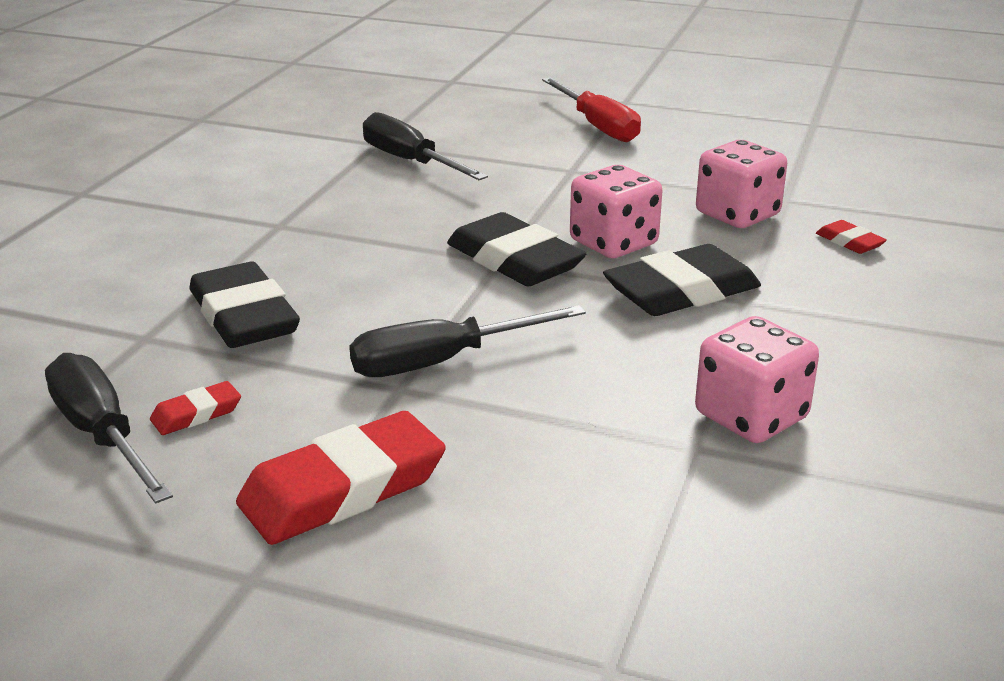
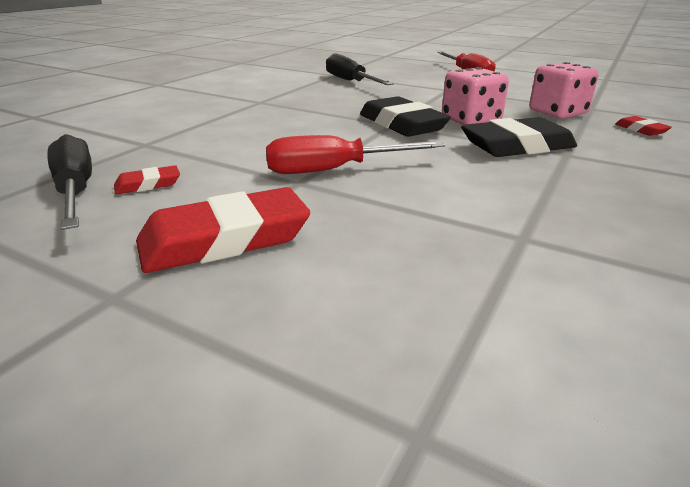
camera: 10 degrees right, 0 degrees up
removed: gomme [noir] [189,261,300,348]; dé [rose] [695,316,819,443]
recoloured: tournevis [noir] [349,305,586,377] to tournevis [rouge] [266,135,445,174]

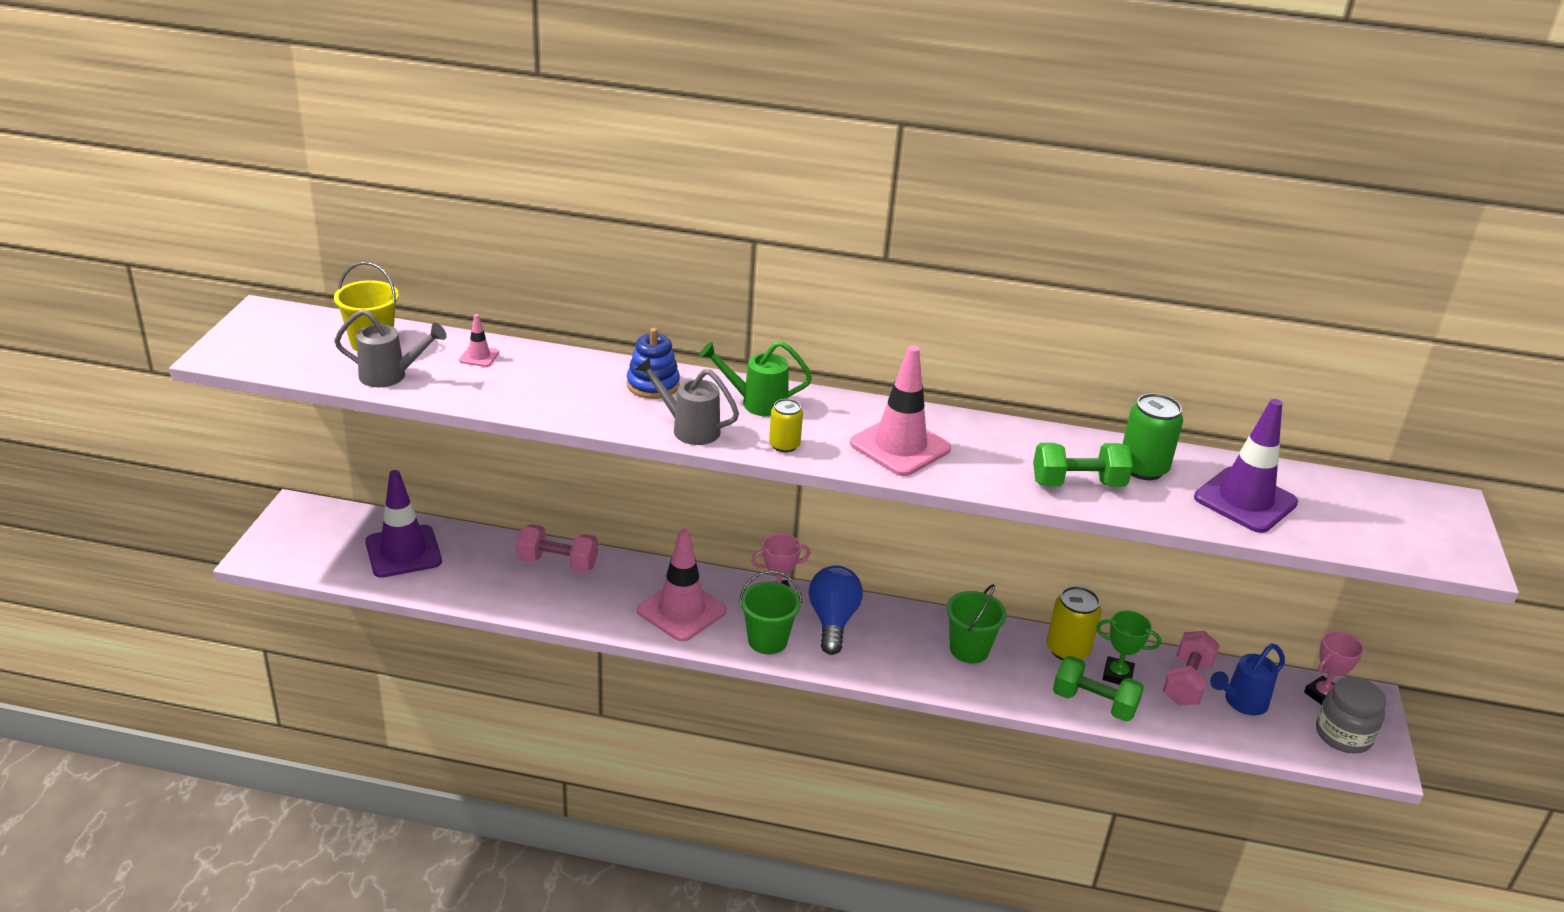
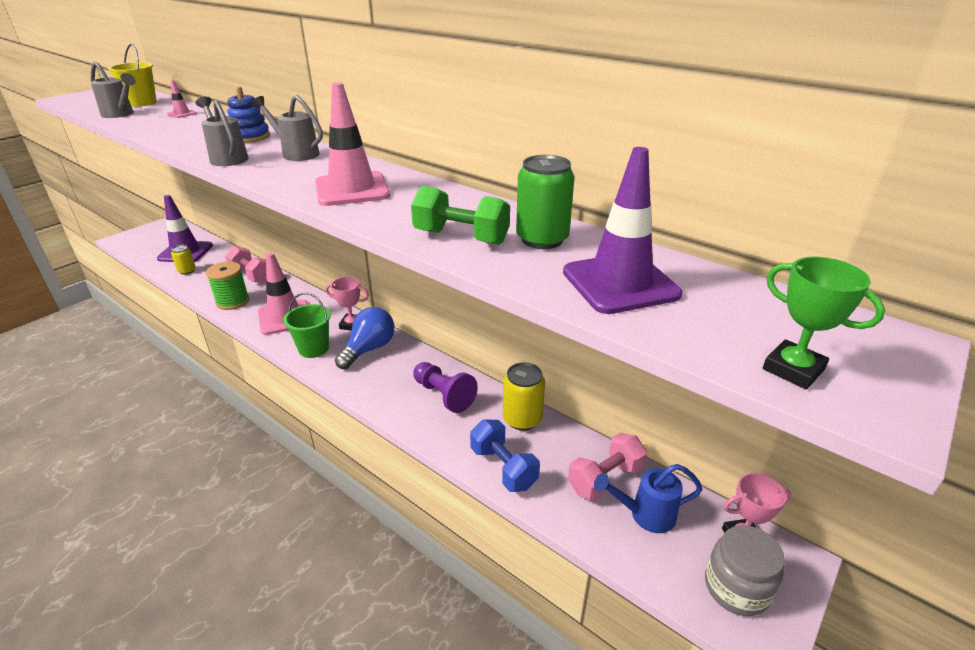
camera: 30 degrees right, 0 degrees up
added: bobine [vert] [206,262,249,310]
moved: canette [jaune] [769,399,803,452] to [171,245,196,275]; trophée [vert] [1096,610,1161,685] to [763,257,885,389]
replaced: seau [vert] [946,584,1007,664] to pion [violet] [413,362,478,413]
recoloured: arrosoir [vert] [699,341,812,417] to arrosoir [gris] [251,95,323,161]; haltère [vert] [1053,656,1144,722] to haltère [bleu] [470,419,540,492]

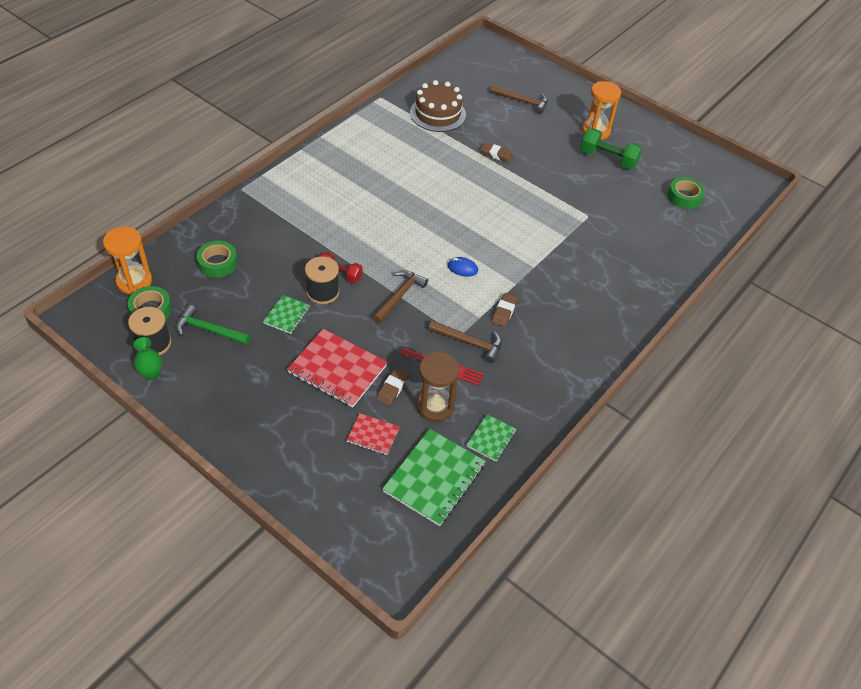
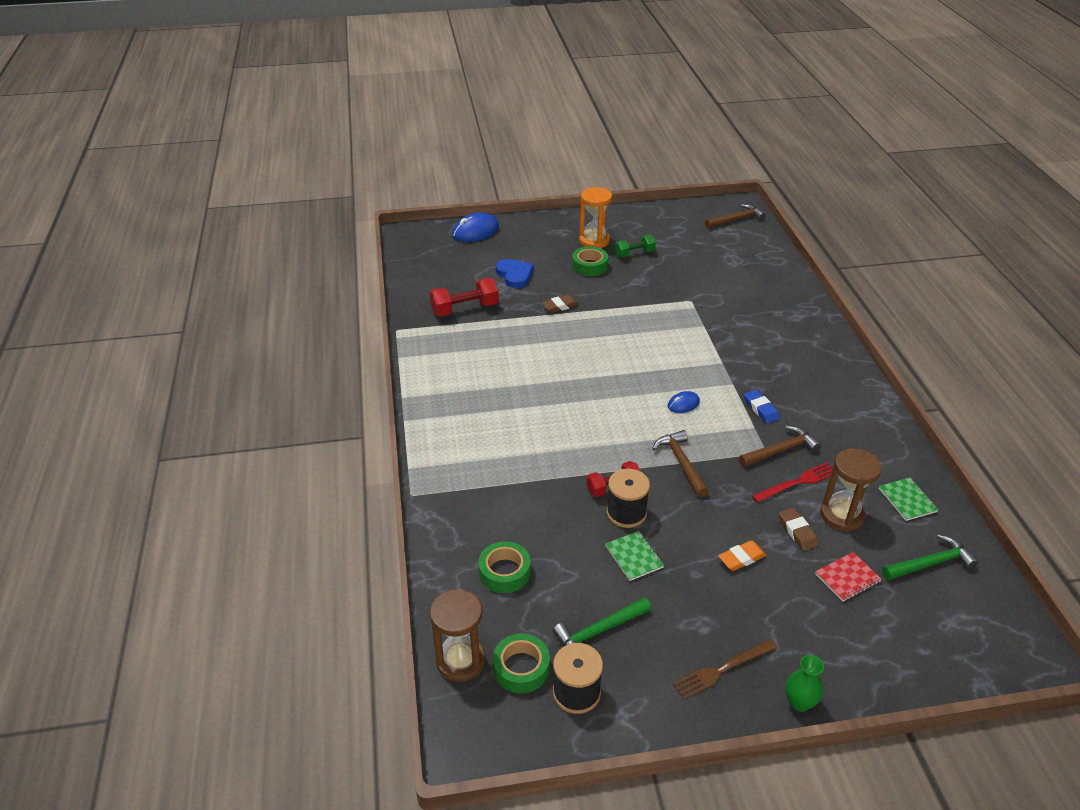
camera: 45 degrees left, 10 degrees down
added: souris [bleu] [452,212,499,242]; cœur [bleu] [495,259,534,288]; fourchette [marron] [673,639,777,700]
moved: ruban adhésif [vert] [667,177,705,209] to [572,246,608,276]; marteau [marron] [490,85,548,114] to [705,204,766,228]; vase [vert] [133,337,162,380] to [785,655,824,712]
replaced: gâteau [marron] [410,80,466,132] to haltère [rouge] [430,278,499,317]; carnet [rouge] [287,329,388,407] to gomme [orange] [718,540,767,571]; carnet [vert] [382,429,486,526] to marteau [vert] [882,534,978,580]
recoloured: sablier [orange] [103,227,152,294] to sablier [marron] [430,588,485,682]; gomme [marron] [491,293,518,327] to gomme [bleu] [744,390,780,424]
resized: haltère [vert] [580,128,643,169] = [615,235,656,257] x0.65

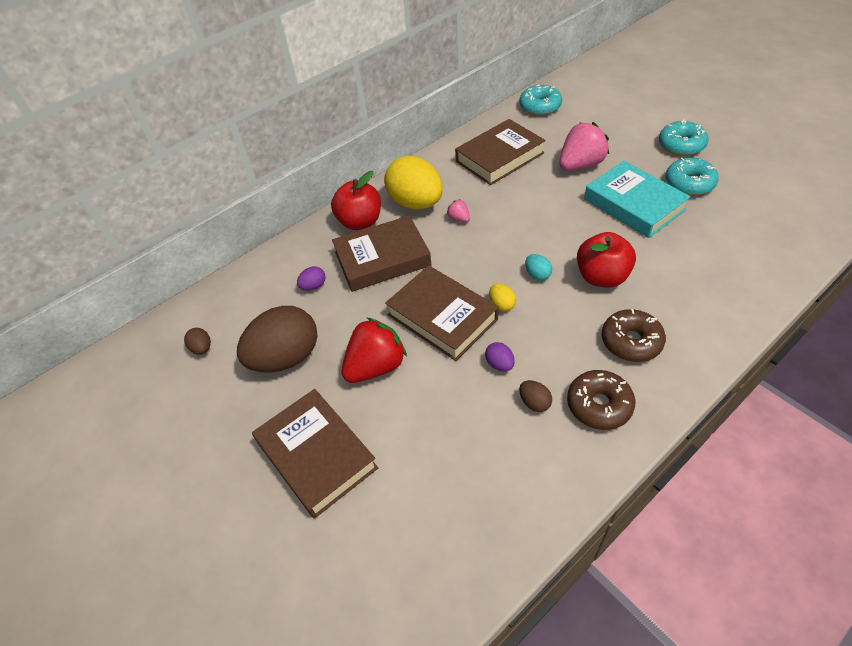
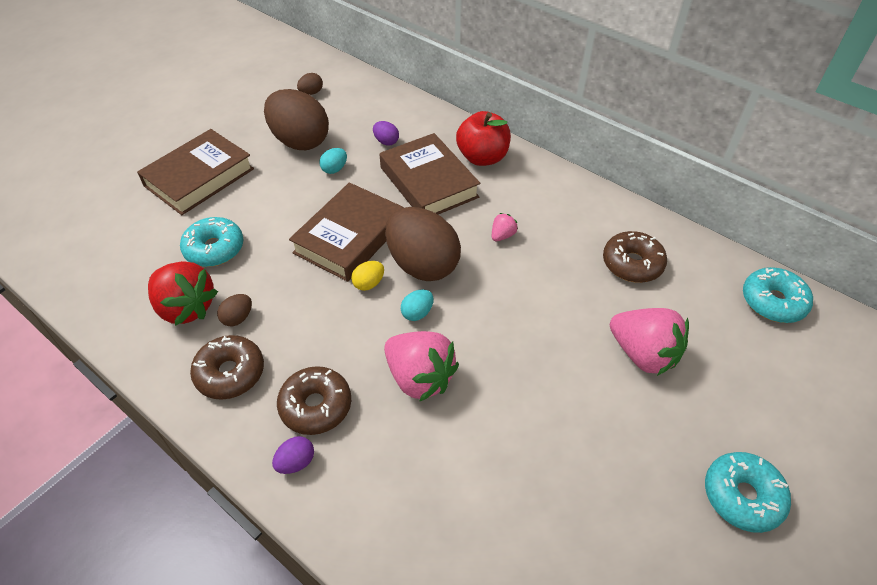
camera: 75 degrees right, 0 degrees up
removed: œuf [jaune] [384,156,443,209]; livre [turquoise] [584,161,691,238]
added: œuf [turquoise] [319,148,347,174]; œuf [marron] [385,207,461,281]
moved: fraise [rouge] [342,317,407,383] to [148,261,218,325]; beignet [turquoise] [666,158,719,196] to [180,217,243,267]; œuf [violet] [485,342,515,372] to [272,436,314,474]
replaced: pomme [rouge] [577,232,636,287] to fraise [rose] [384,331,459,402]; livre [marron] [455,119,546,185] to beignet [marron] [603,231,667,283]

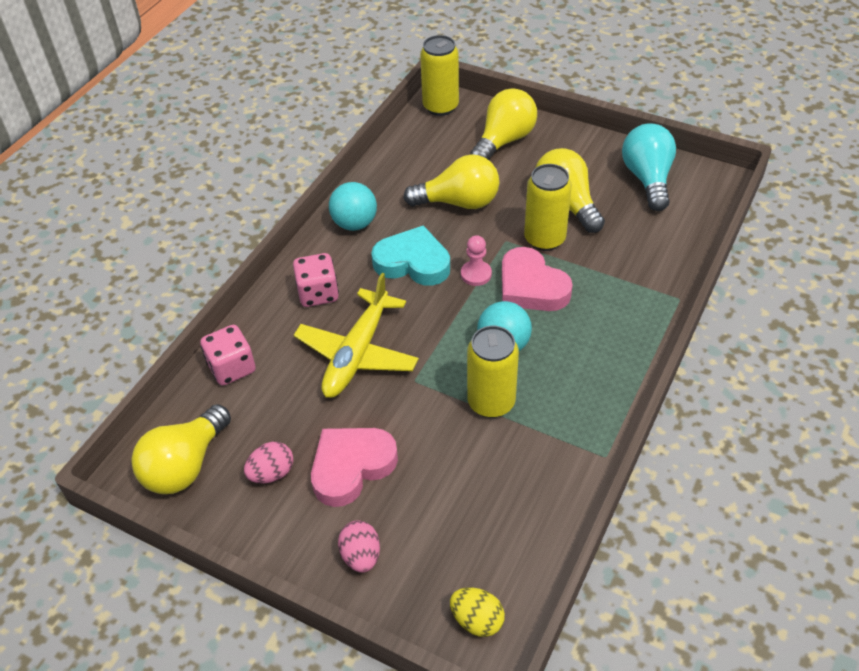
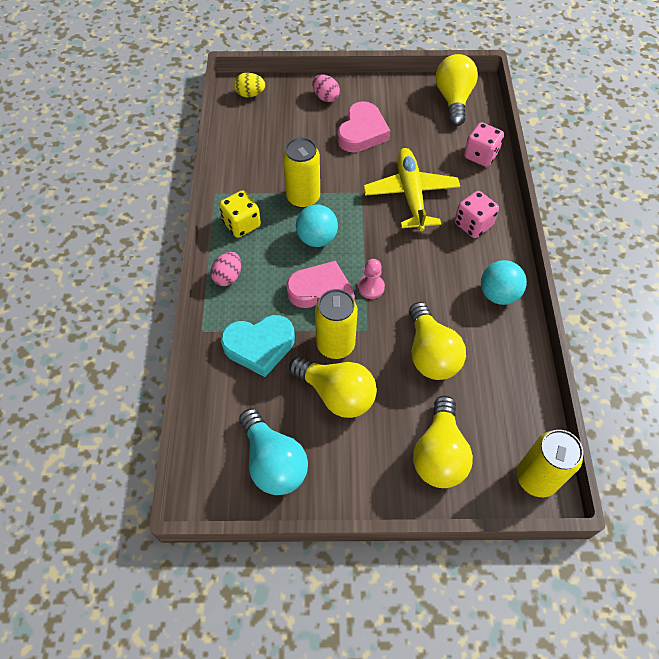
camera: 150 degrees right, 10 degrees up
added: dé [jaune] [219,190,261,238]
moved: œuf [rose] [244,442,293,484] to [210,252,241,286]; cœur [turquoise] [371,225,450,286] to [221,315,295,377]
turned: ampoule [jaune] [403,154,499,209] = [409,302,466,380] 75 degrees counterclockwise

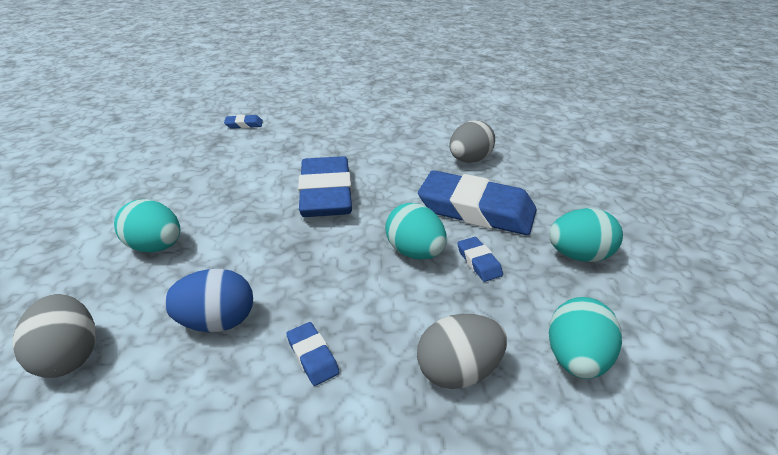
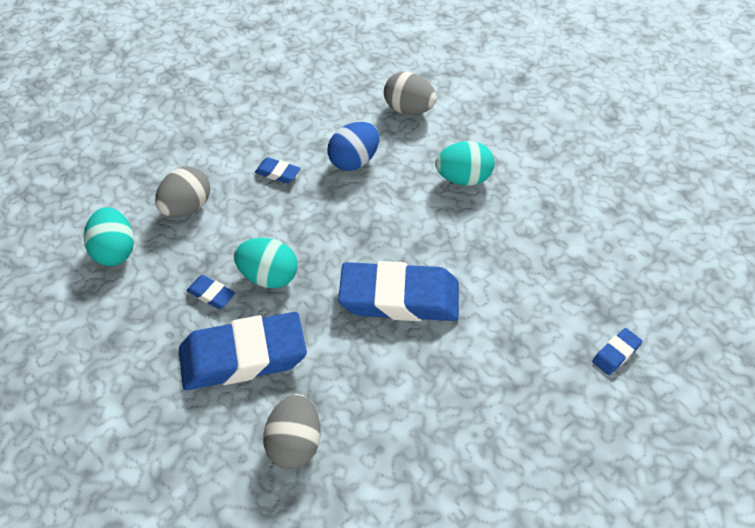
camera: 145 degrees right, 15 degrees up
removed: œuf [turquoise] [549,208,623,262]
turned: gomme [bleu] [298,156,352,217] = [338,261,459,321] 45 degrees counterclockwise

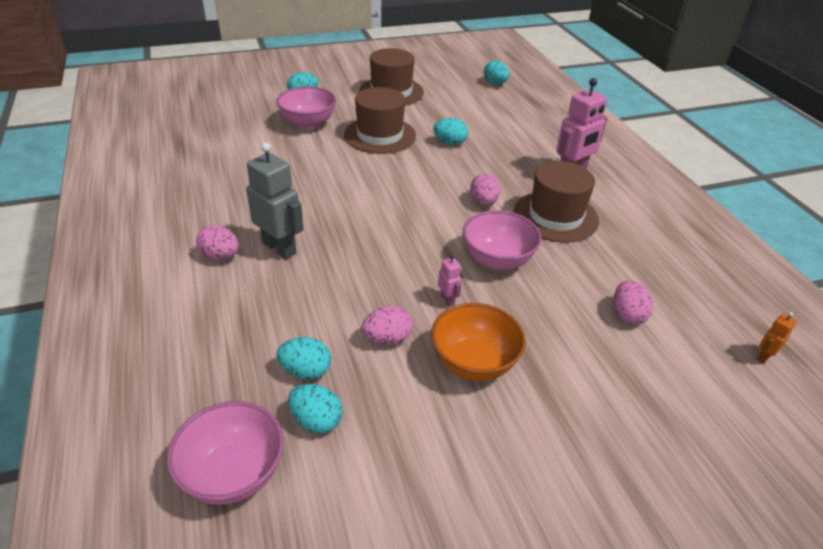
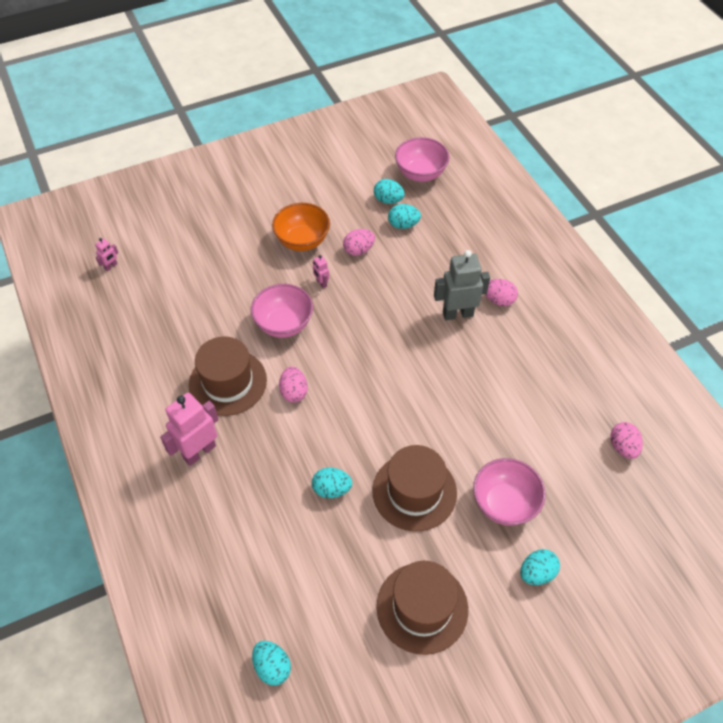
camera: 175 degrees right, 15 degrees up
moved: œuf [rose] [614,280,653,325] to [610,422,643,459]
recoloured: robot [orange] [757,312,797,364] to robot [rose] [95,238,118,271]
turned: robot [gris] [246,142,304,259] = [434,250,490,320] 135 degrees clockwise

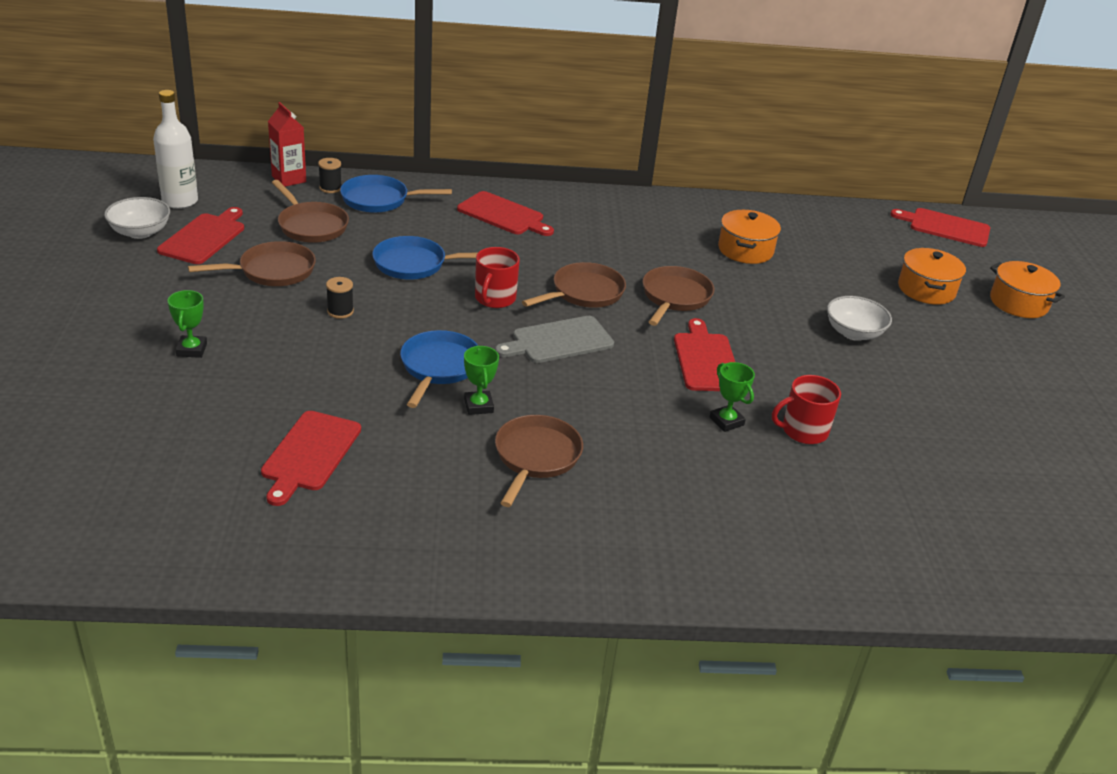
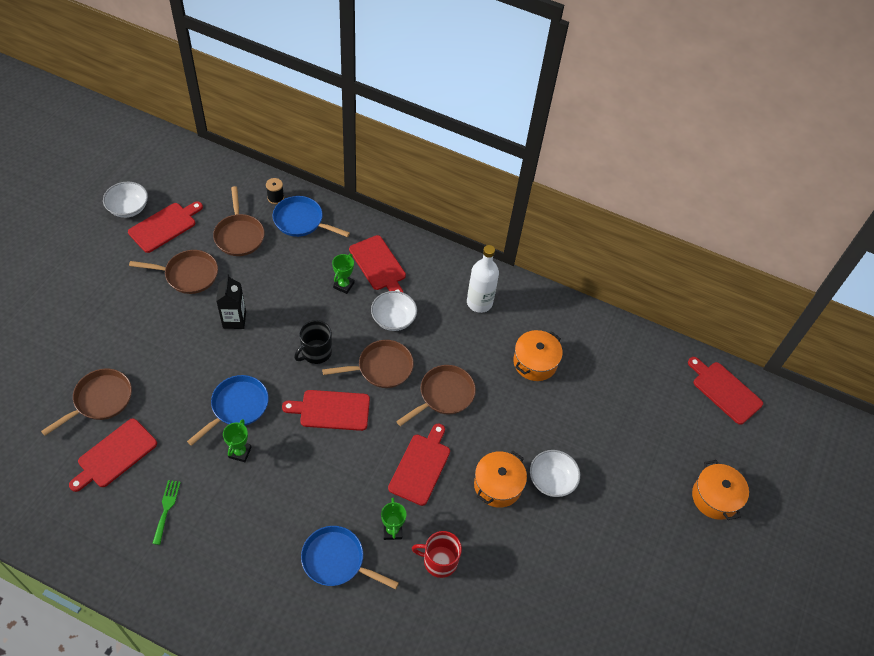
camera: 25 degrees right, 20 degrees up
removed: brique de lait [rouge] [268,102,306,187]; bobine [noir] [326,277,354,319]
added: fourchette [vert] [152,480,181,545]; brique de lait [noir] [216,274,246,329]; bol [blanc] [371,291,417,331]
moved: poêle [marron] [495,415,583,507] to [41,369,132,436]; poêle [bleu] [372,236,477,280] to [301,526,399,589]; trophée [vert] [167,290,207,358] to [332,254,354,294]; bouteille [blanc] [153,90,198,209] to [467,245,499,313]; marmite [orange] [898,248,966,305] to [474,451,527,508]
recoloured: planche à découper [gris] [495,316,614,363] to planche à découper [rouge] [282,390,370,431]; tasse [rouge] [475,247,520,308] to tasse [noir] [294,320,332,364]

